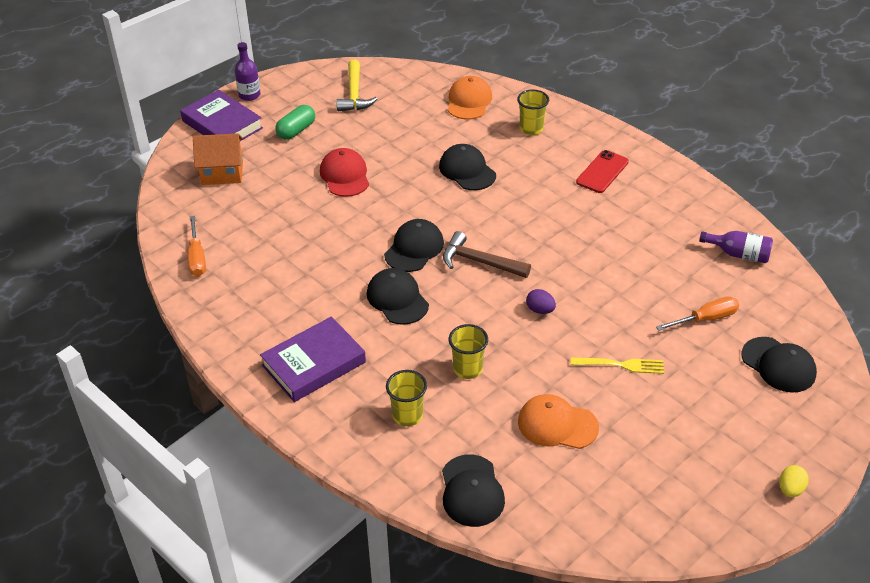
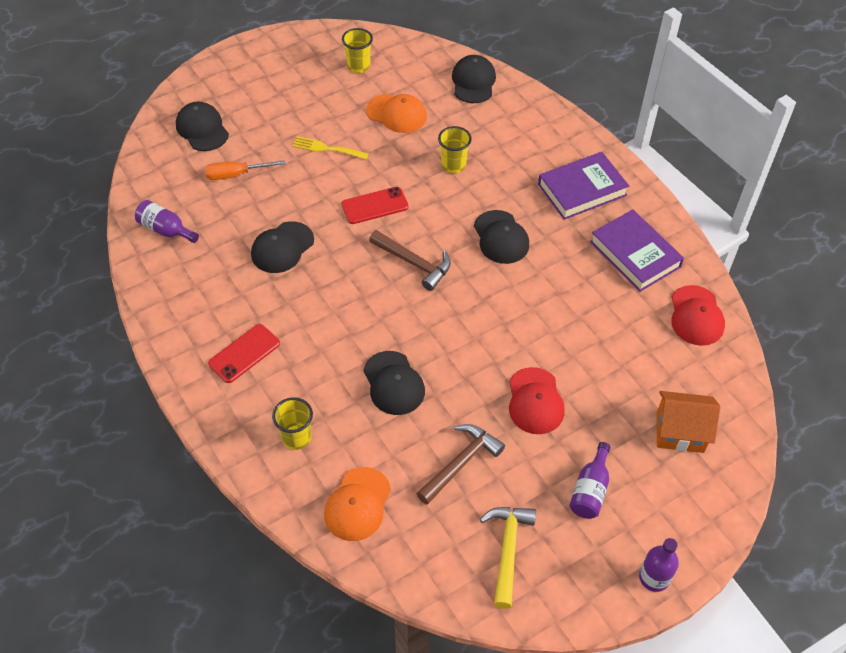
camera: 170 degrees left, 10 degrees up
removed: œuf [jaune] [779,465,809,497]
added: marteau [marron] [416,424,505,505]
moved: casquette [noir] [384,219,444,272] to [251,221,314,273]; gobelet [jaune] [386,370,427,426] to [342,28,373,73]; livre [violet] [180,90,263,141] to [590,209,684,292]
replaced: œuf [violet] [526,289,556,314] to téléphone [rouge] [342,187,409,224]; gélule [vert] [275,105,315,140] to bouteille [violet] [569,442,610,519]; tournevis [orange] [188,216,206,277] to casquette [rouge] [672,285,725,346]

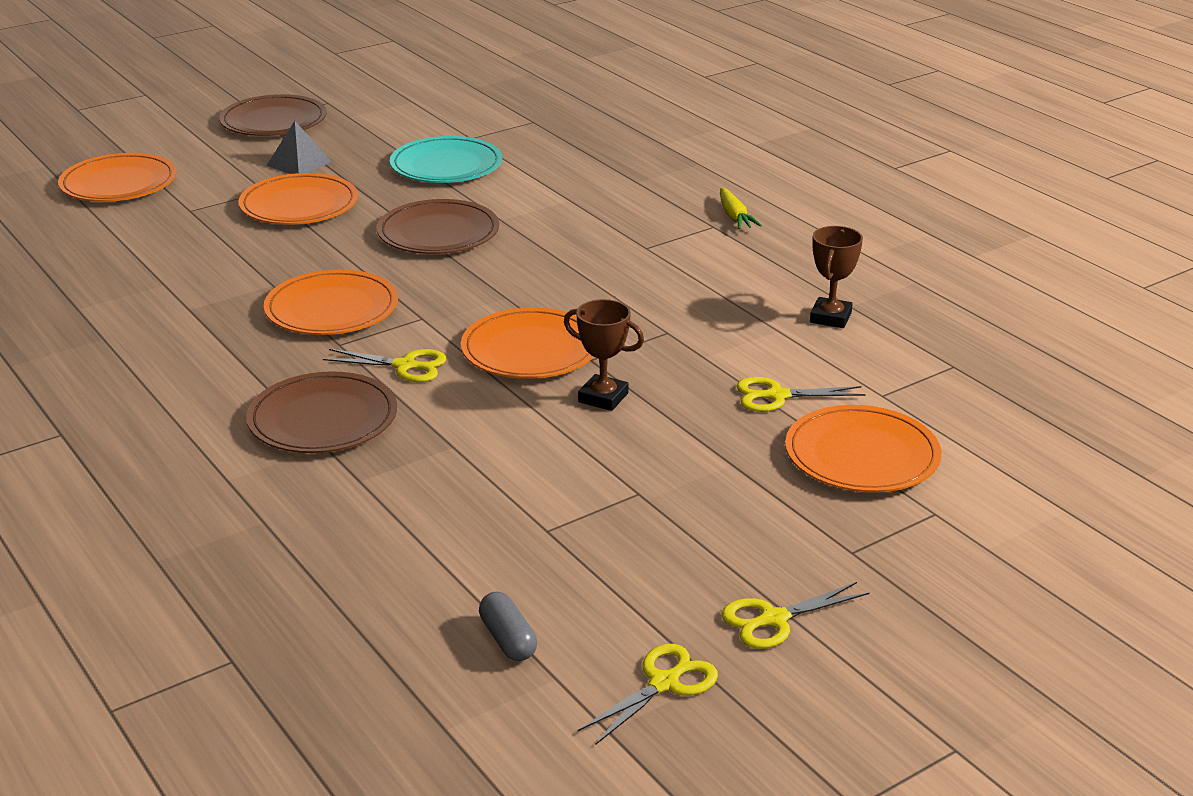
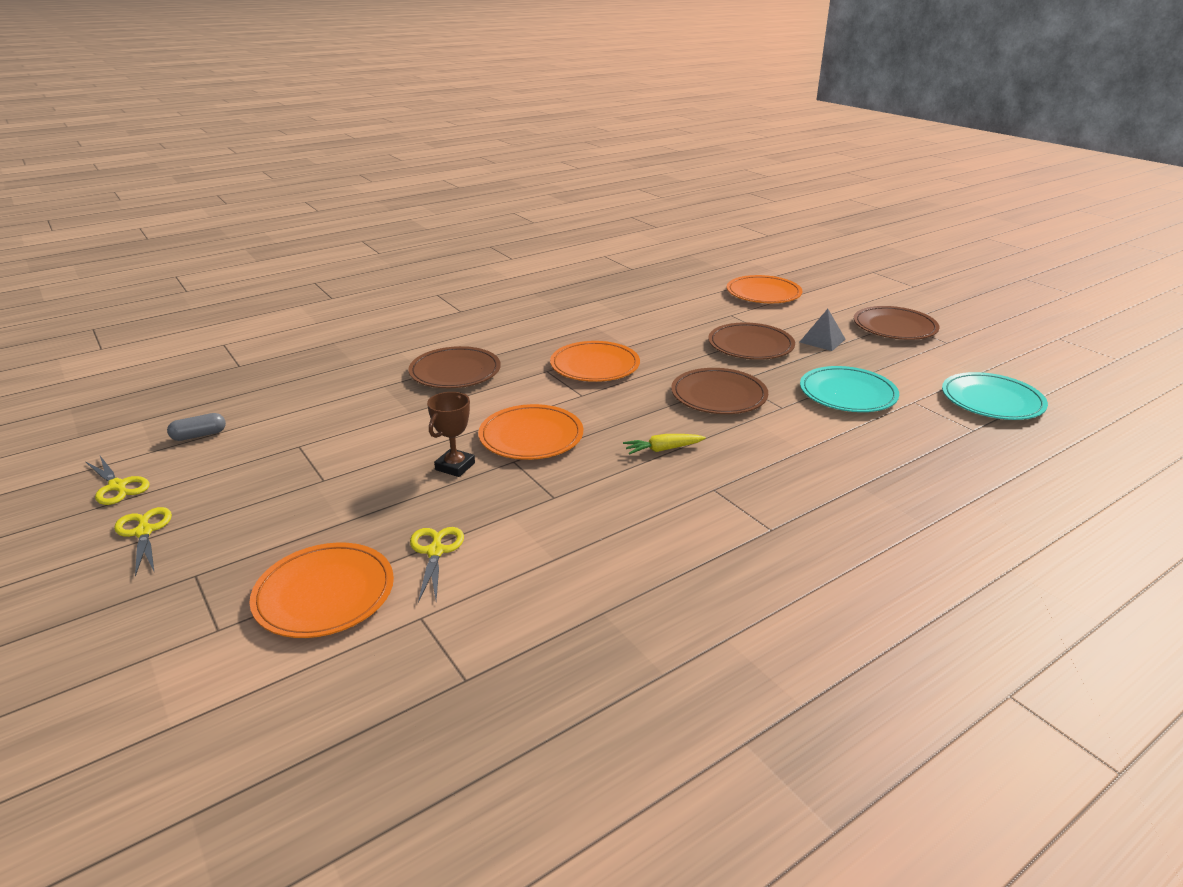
camera: 90 degrees right, 0 degrees up
removed: ciseaux [jaune] [323,349,446,382]; trophée [marron] [810,226,863,328]
added: assiette [turquoise] [942,372,1048,420]
moved: carotte [jaune] [720,188,762,229] to [623,434,706,455]
recoloured: assiette [orange] [238,173,358,225] to assiette [marron] [708,322,795,360]

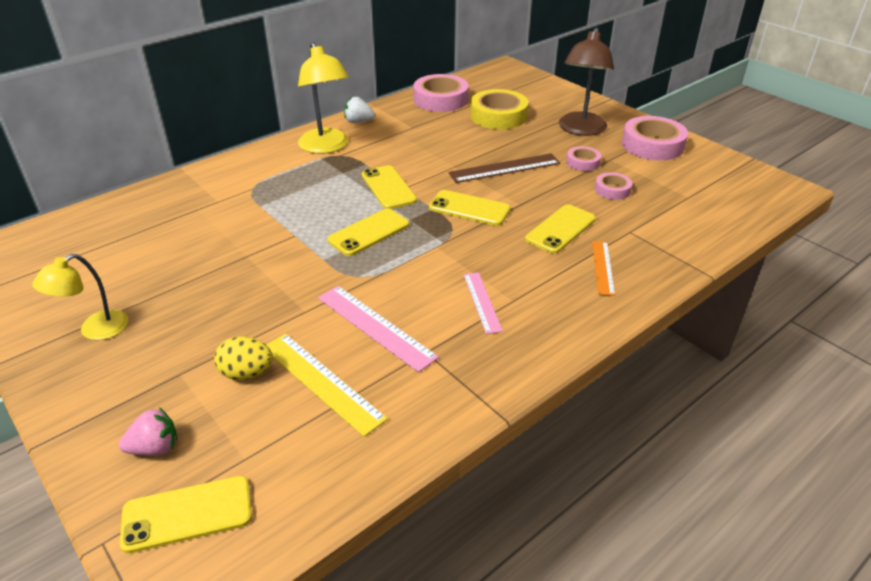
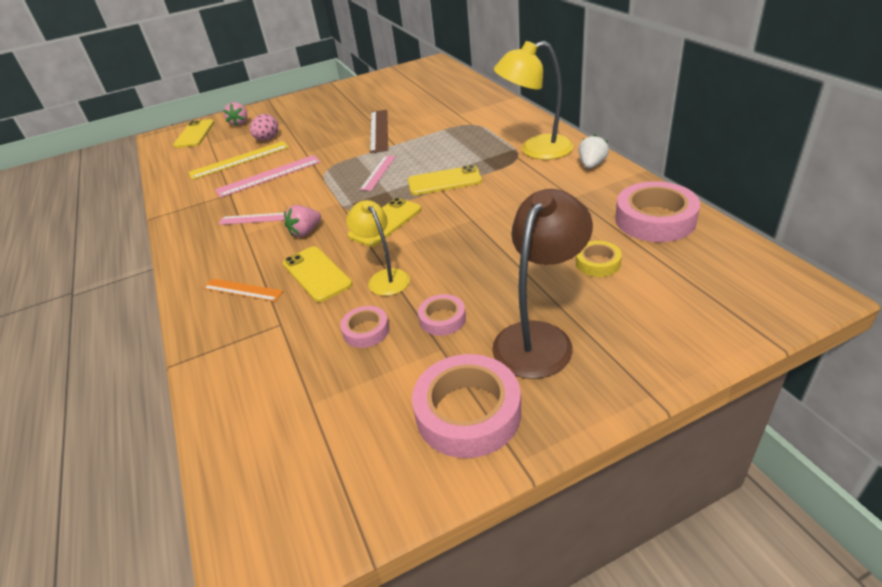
camera: 110 degrees right, 0 degrees up
added: fraise [rose] [284,205,321,237]
moved: lampe [jaune] [32,254,128,340] to [346,200,410,296]; règle [marron] [448,154,560,183] to [370,110,388,153]
replaced: téléphone [jaune] [327,208,409,256] to règle [rose] [360,156,396,191]
recoloured: œuf [jaune] [214,336,273,380] to œuf [rose] [250,114,278,141]
turned: lampe [marron] [559,28,614,136] = [492,189,593,379] 90 degrees clockwise
resized: ruban adhésif [jaune] [470,89,528,129] = [576,241,622,277] x0.53

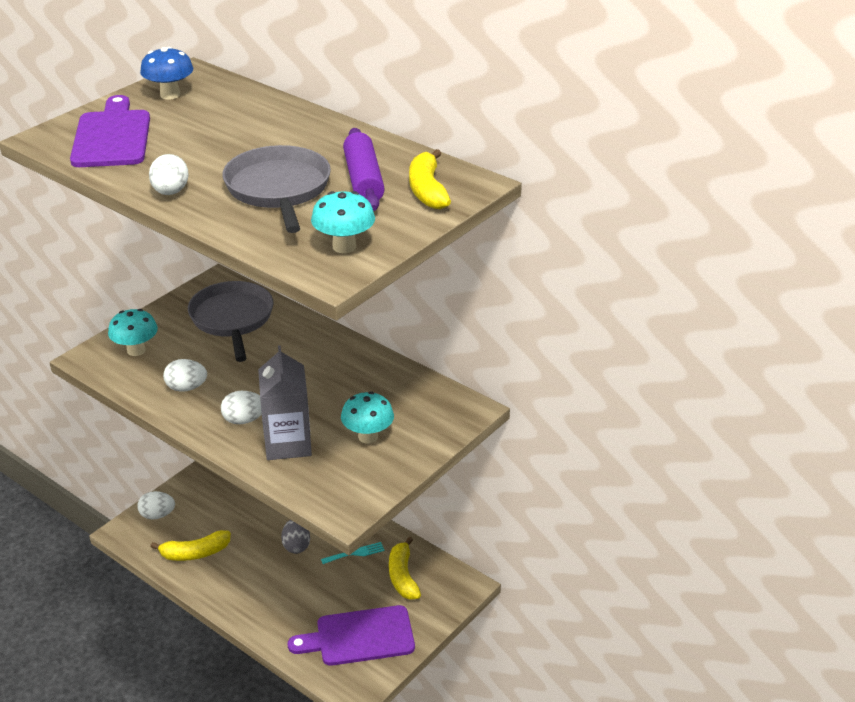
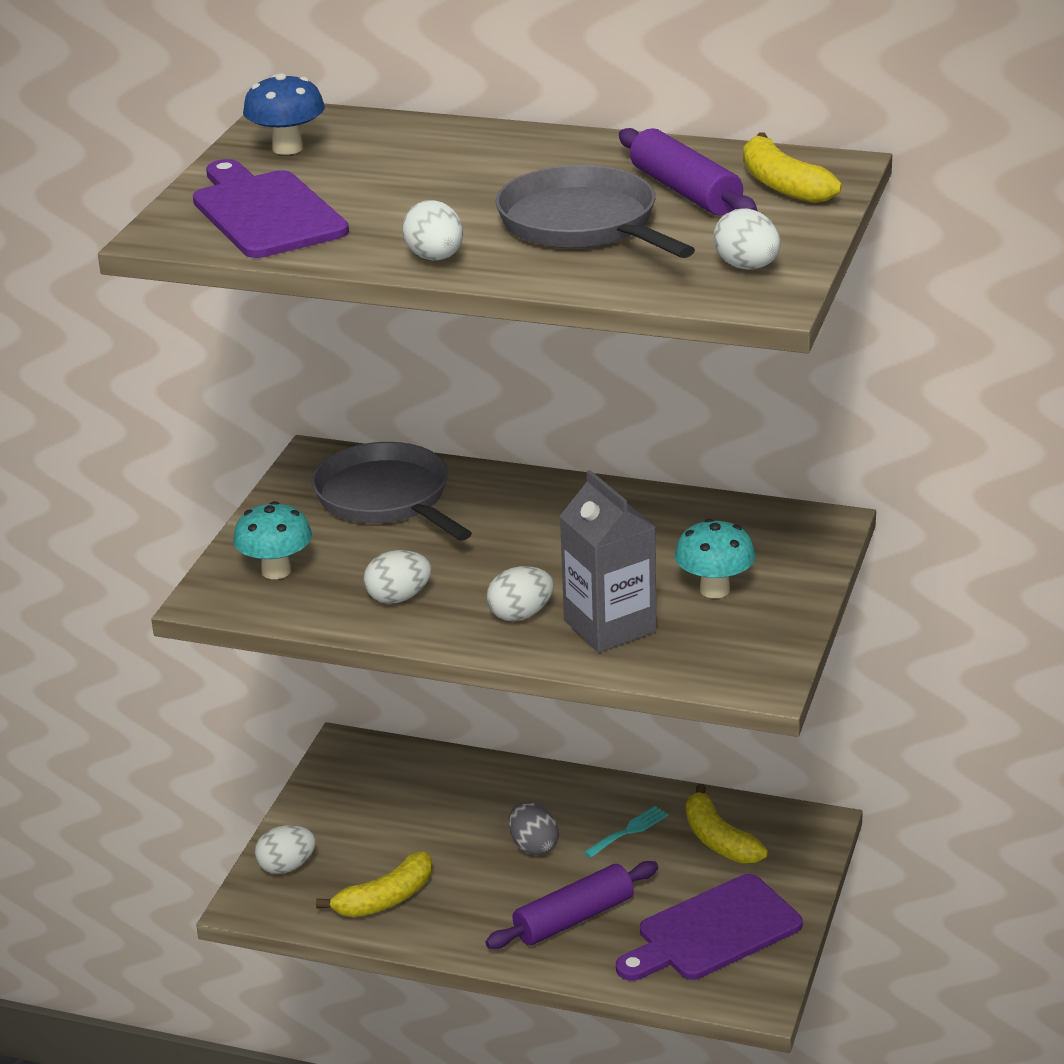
camera: 20 degrees left, 5 degrees down
added: rouleau à pâtisserie [violet] [486,861,658,949]
replaced: champignon [turquoise] [311,191,375,253] to œuf [blanc] [713,208,781,270]

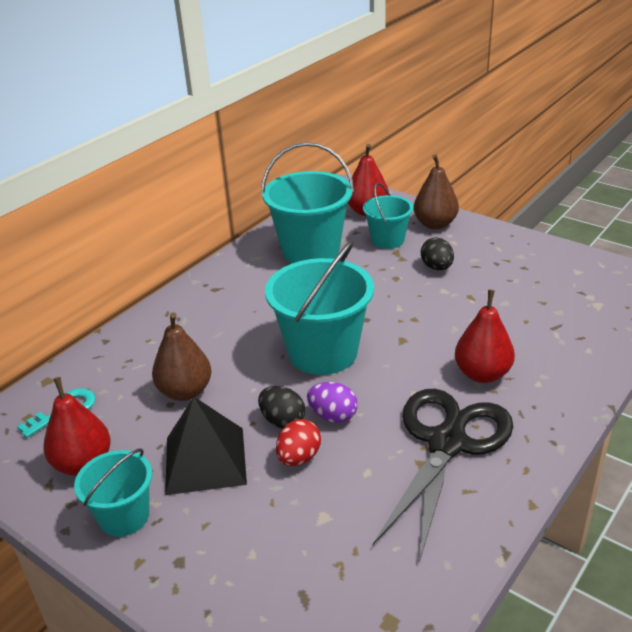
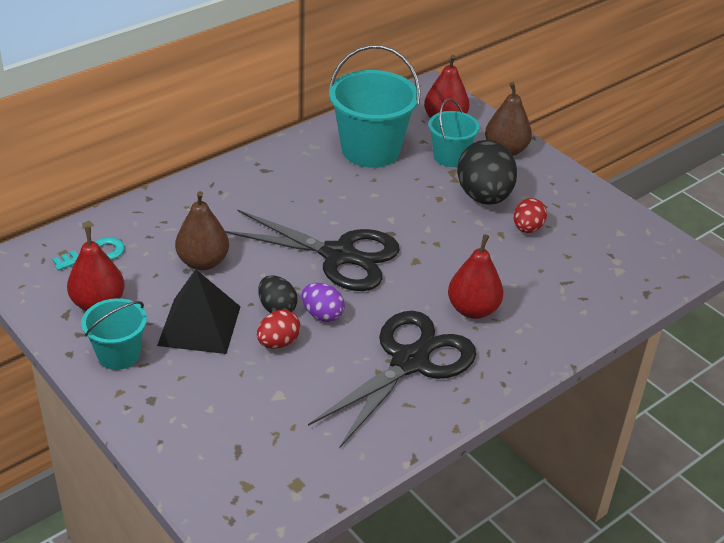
camera: 10 degrees right, 5 degrees up
added: œuf [rouge] [513,198,547,233]
replaced: seau [turquoise] [265,240,374,375] to ciseaux [noir] [225,209,400,291]
resized: œuf [noir] [421,237,454,270] = [457,140,517,205] x1.87

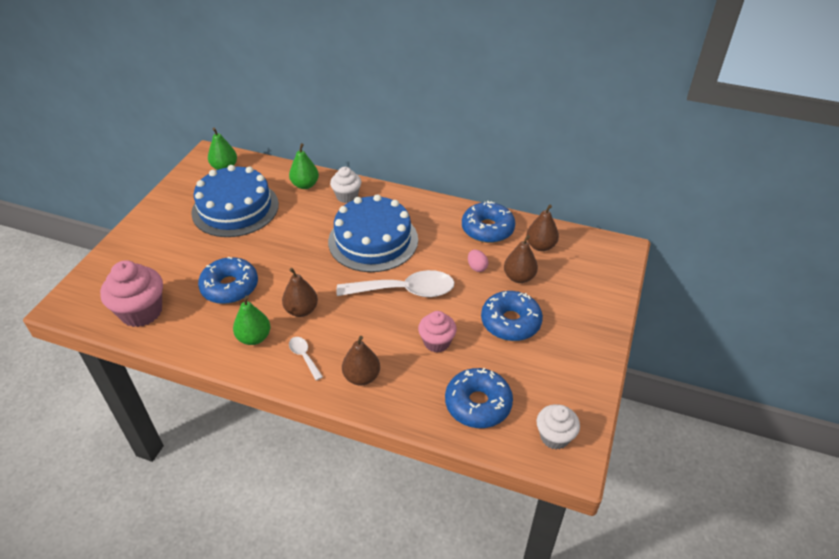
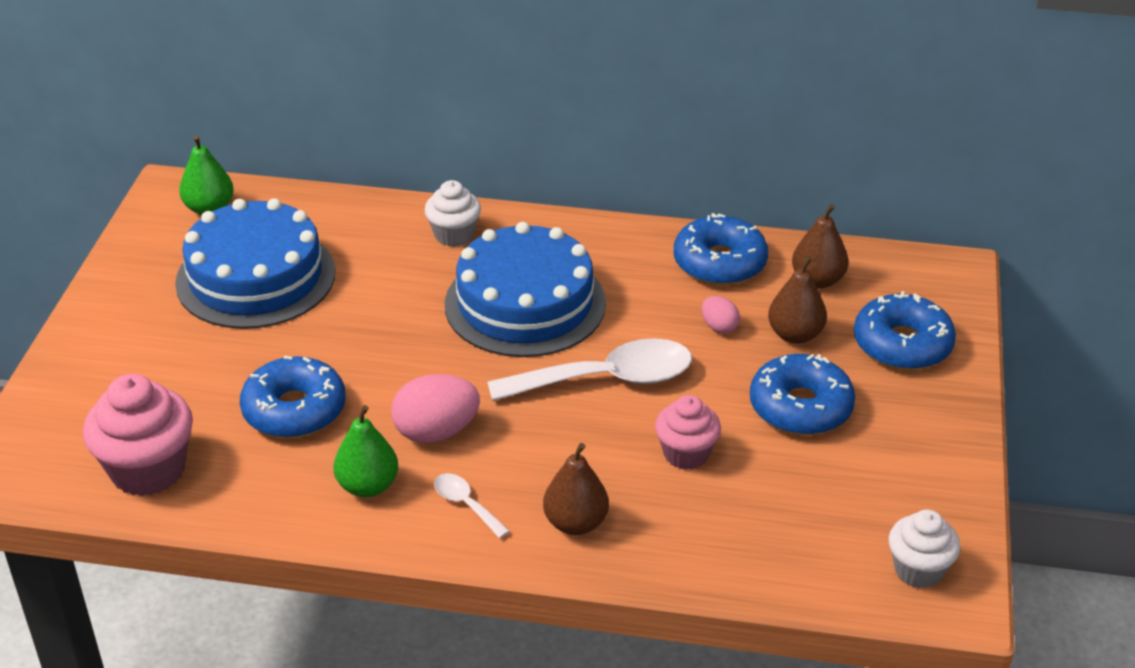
camera: 10 degrees left, 5 degrees down
removed: poire [vert] [289,143,319,189]
moved: beignet [bleu] [445,368,513,428] to [854,291,956,370]
replaced: poire [marron] [282,268,318,317] to œuf [rose] [391,374,480,443]

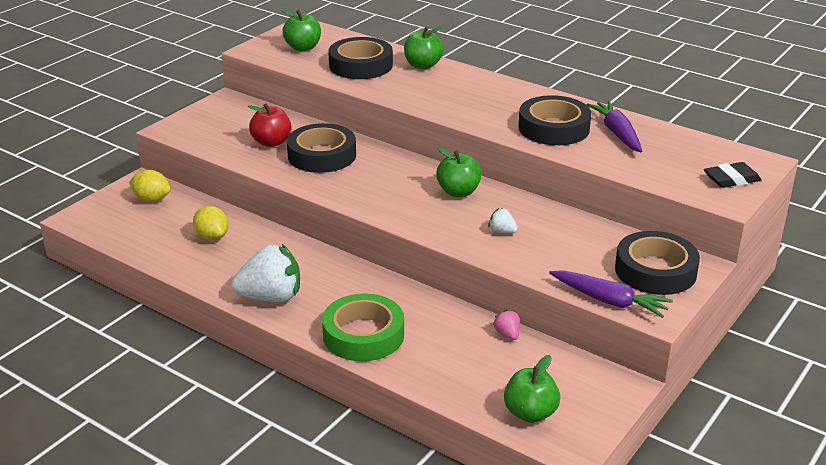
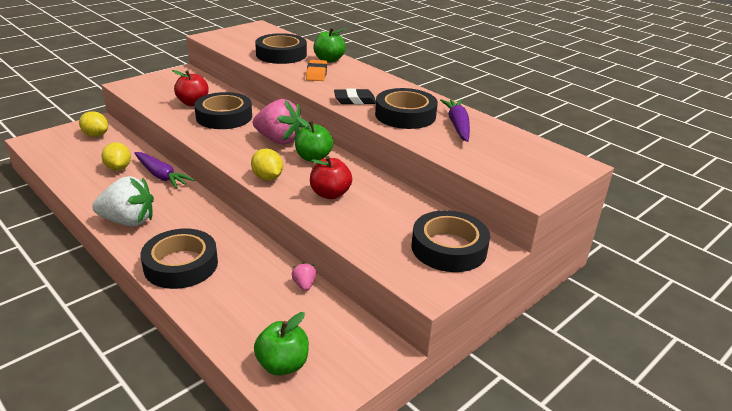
camera: 10 degrees right, 0 degrees up
removed: pomme [vert] [282,10,321,51]
added: citron [jaune] [251,149,283,180]; fraise [rose] [253,99,303,145]; gomme [orange] [306,60,327,81]
moved: carotte [violet] [549,270,673,318] to [134,152,194,189]; gomme [noir] [704,162,762,188] to [334,88,376,105]
replaced: fraise [blanc] [488,208,518,233] to pomme [rouge] [310,156,352,199]
recoloured: ruban adhésif [vert] [322,293,404,361] to ruban adhésif [noir] [141,229,218,289]

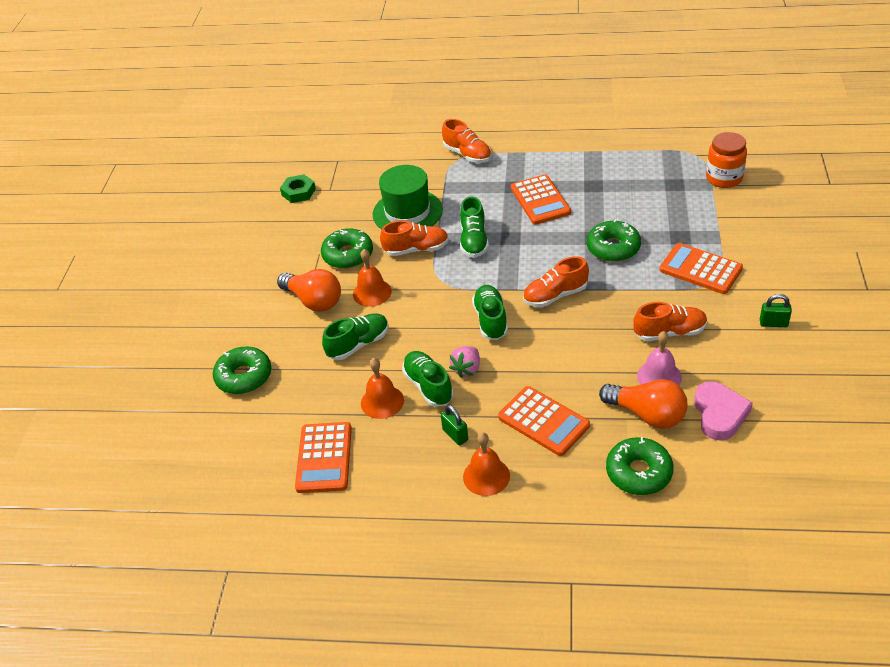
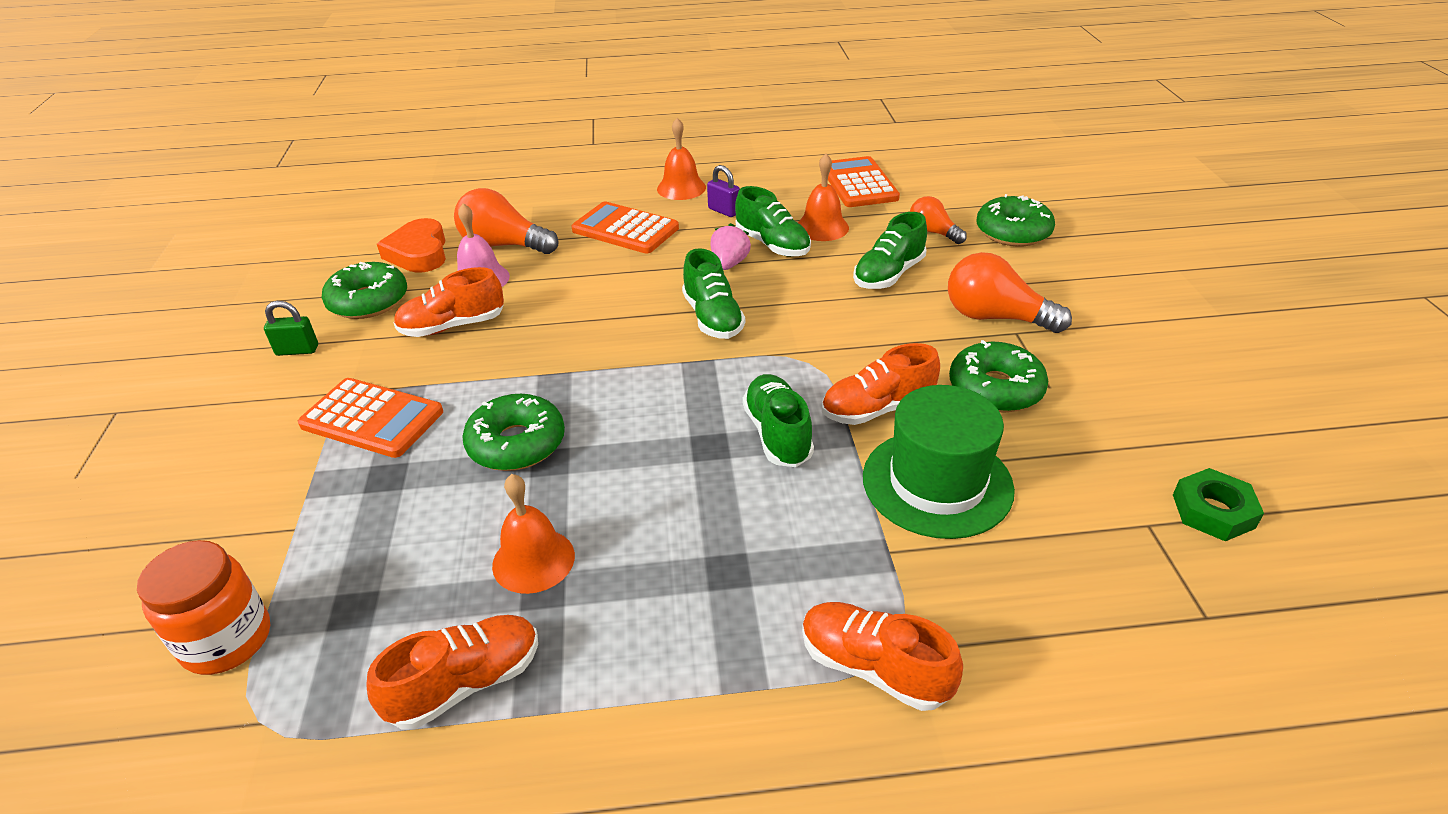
camera: 165 degrees right, 5 degrees down
removed: calculatrice [orange] [511,175,571,224]
added: ampoule [orange] [910,196,967,244]
moved: beignet [vert] [606,437,674,495] to [322,262,407,319]; chaussure [orange] [523,256,589,307] to [366,615,538,730]; cloche [orange] [353,249,392,307] to [492,474,575,594]
recoloured: cœur [rose] [694,381,753,441] to cœur [orange] [377,218,446,273]; cadenas [vert] [441,405,468,445] to cadenas [violet] [707,165,740,217]

